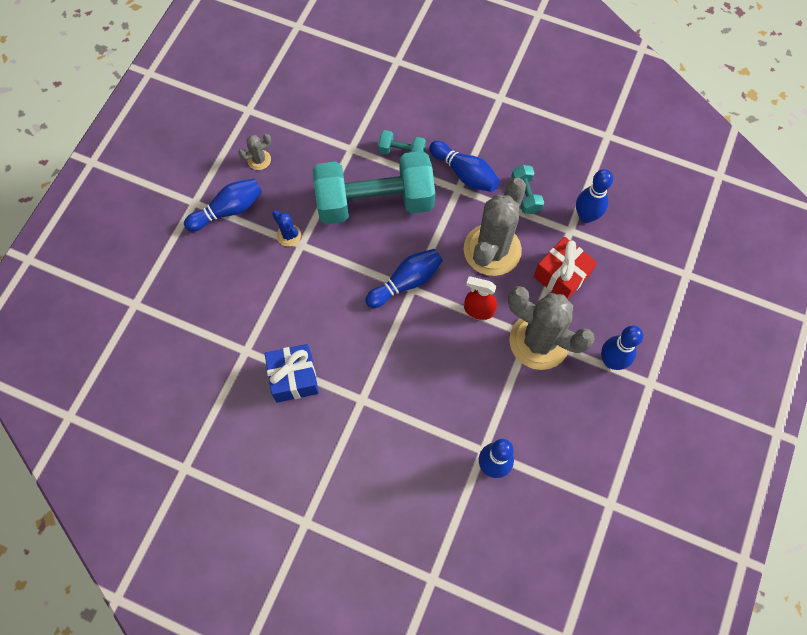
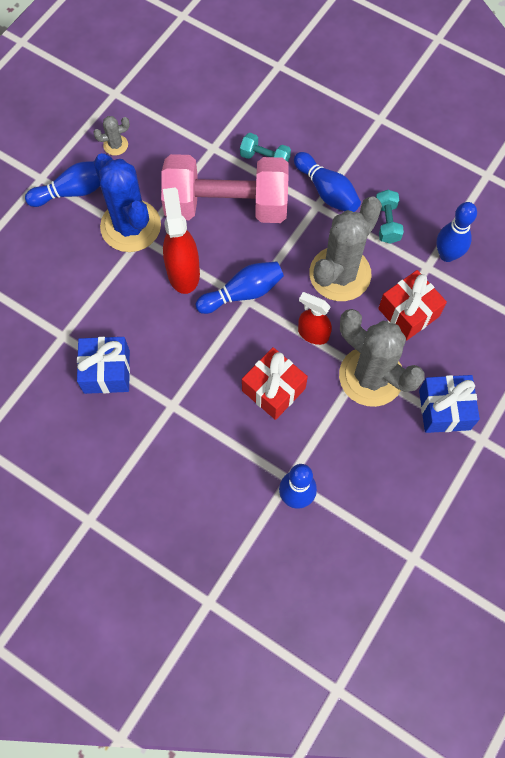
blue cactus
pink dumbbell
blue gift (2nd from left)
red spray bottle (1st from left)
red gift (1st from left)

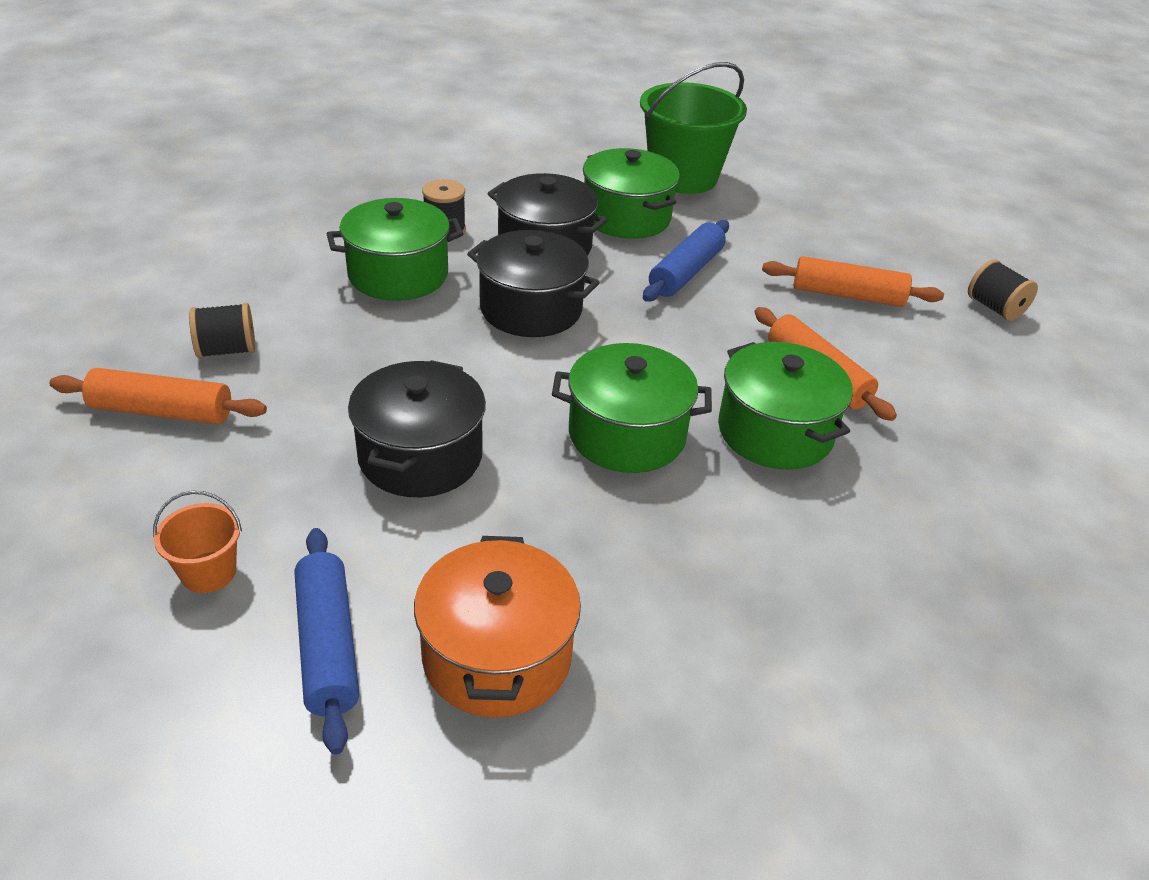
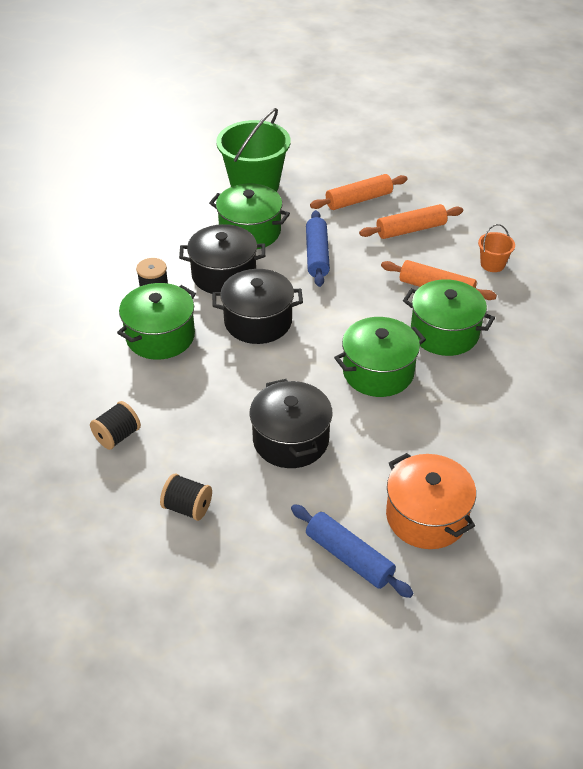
orange rolling pin (1st from left)
orange bucket
black spool (3rd from left)

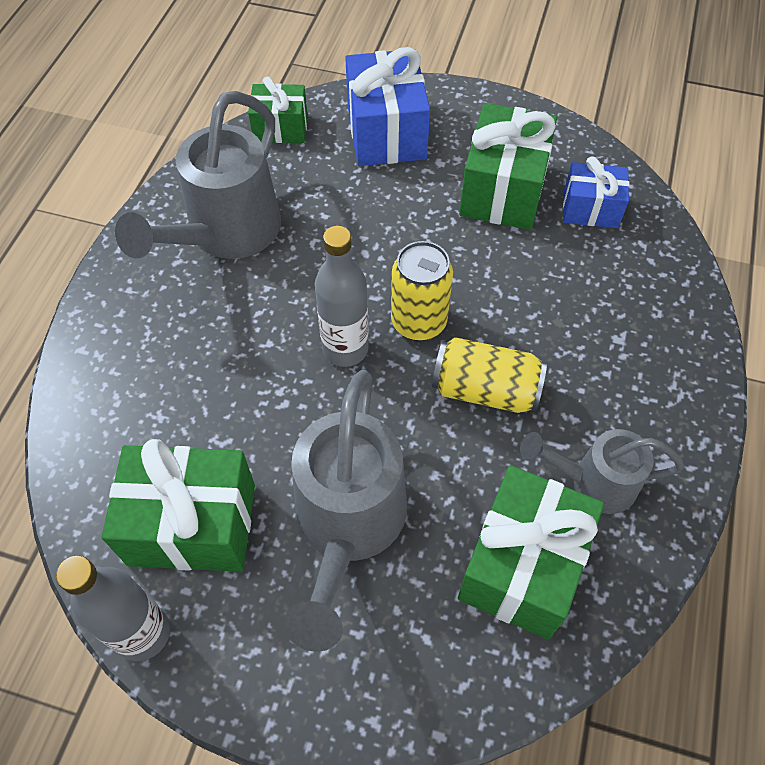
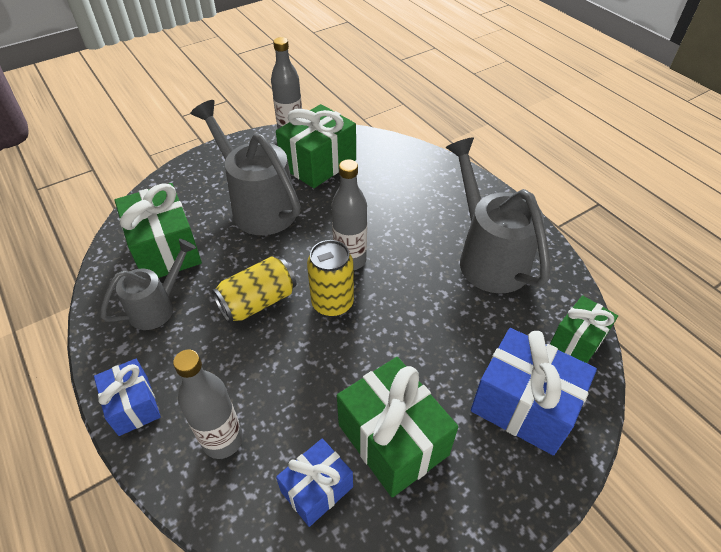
blue gift (1st from left)
grey bottle (1st from left)

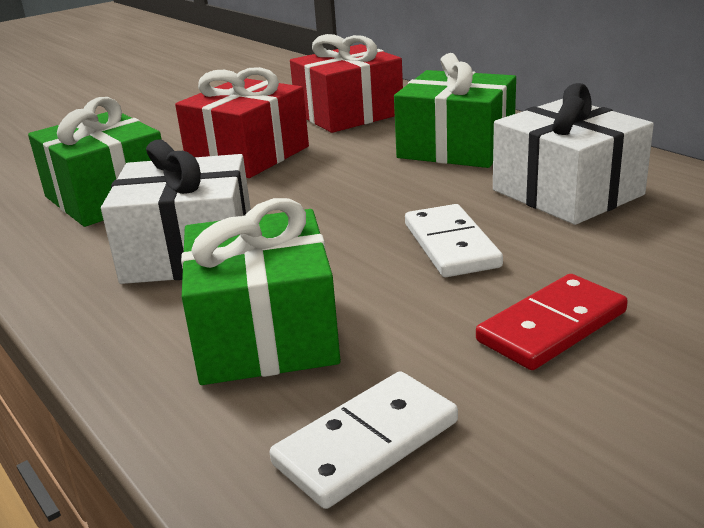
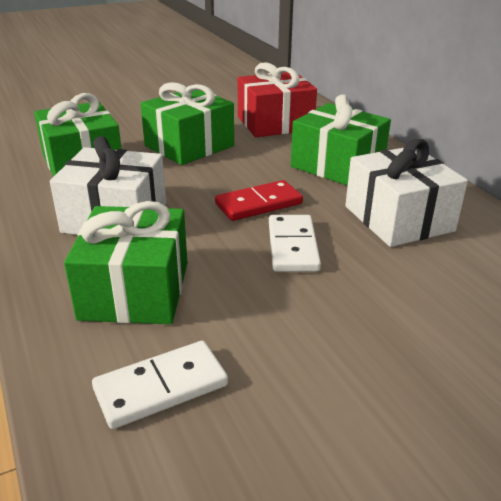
green gift (3rd from left)
red domino

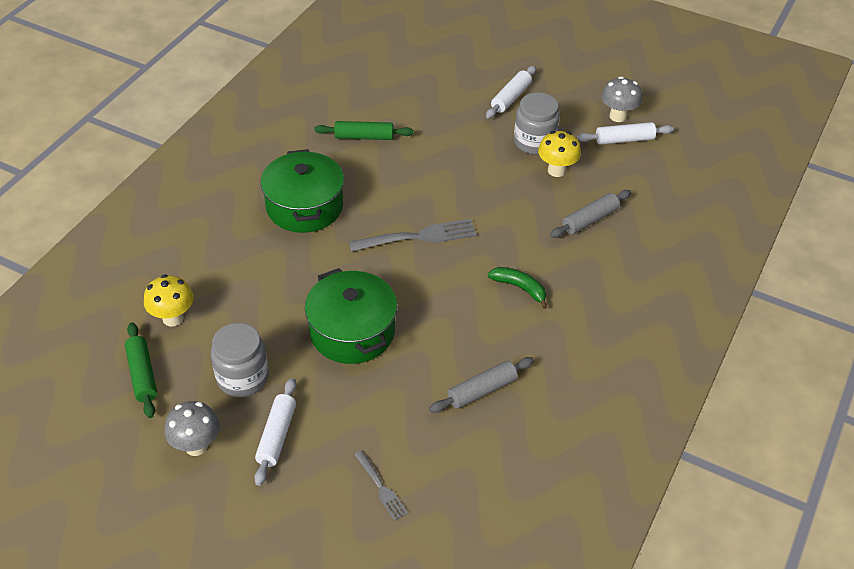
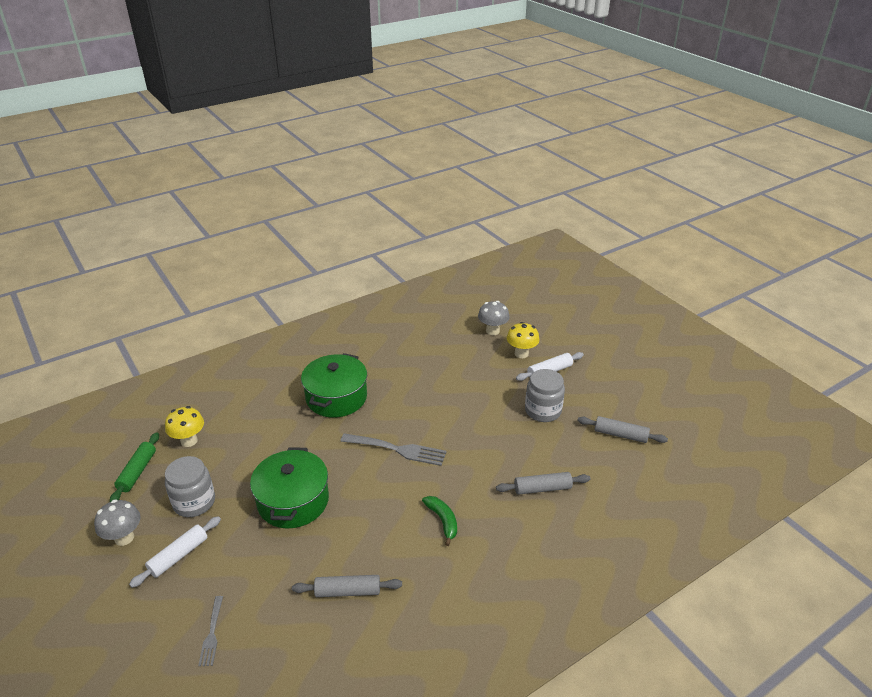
green rolling pin (2nd from left in the first image)
yellow mushroom (2nd from left)
grey rolling pin (3rd from left)
grey mushroom (2nd from left)

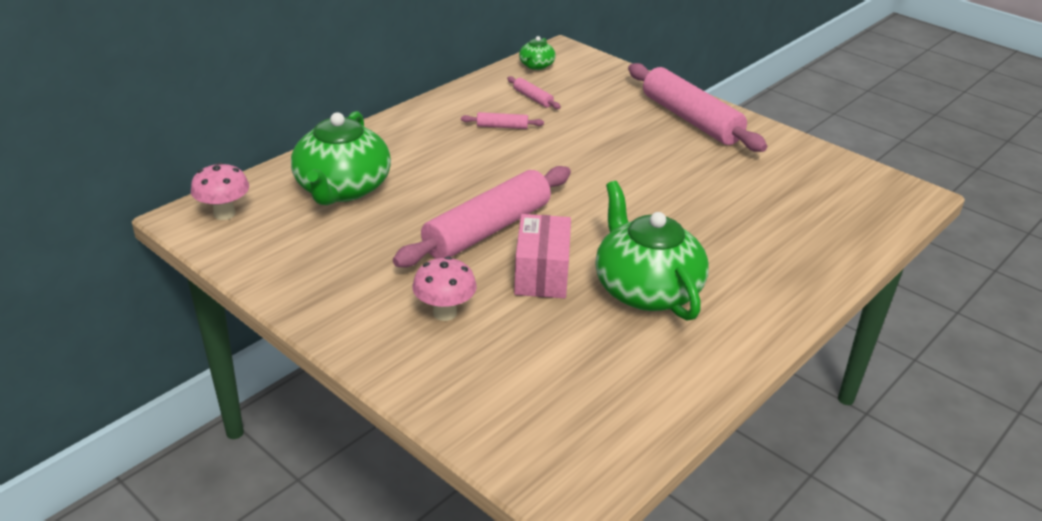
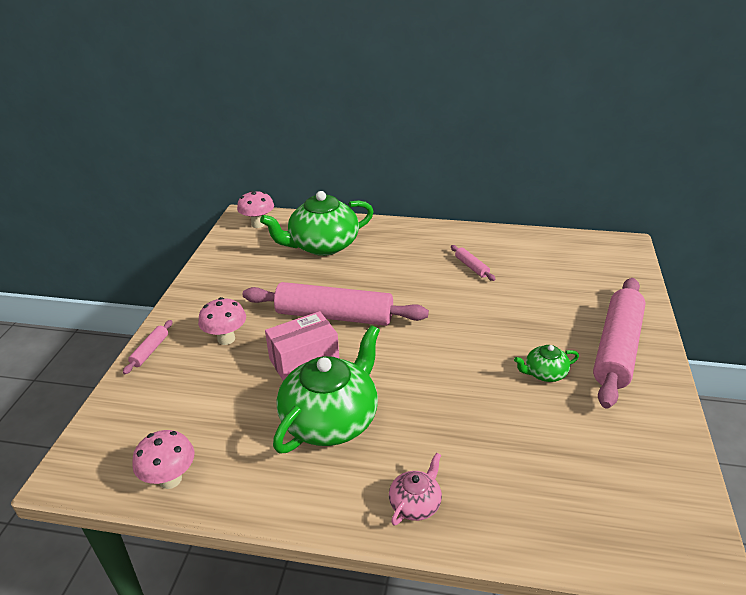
pink rolling pin (1st from left)
green teapot (3rd from left)
pink mushroom (1st from left)
pink teapot

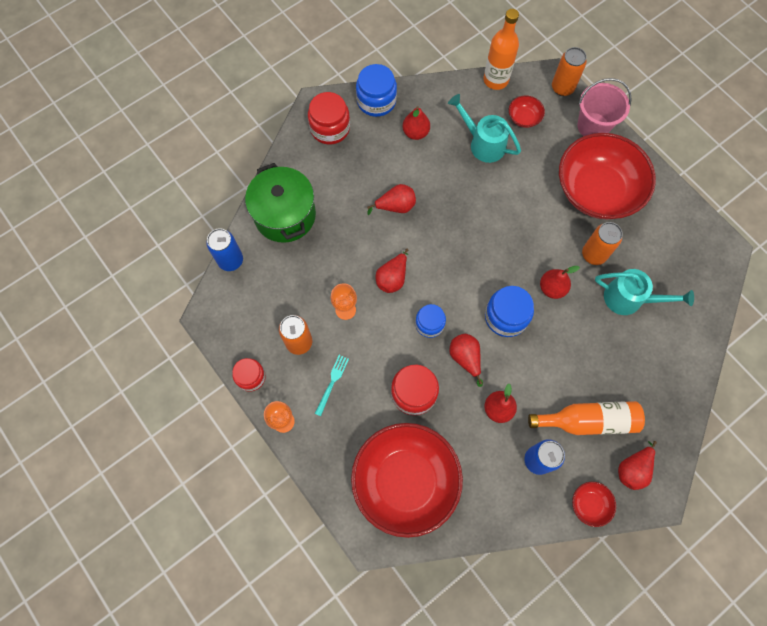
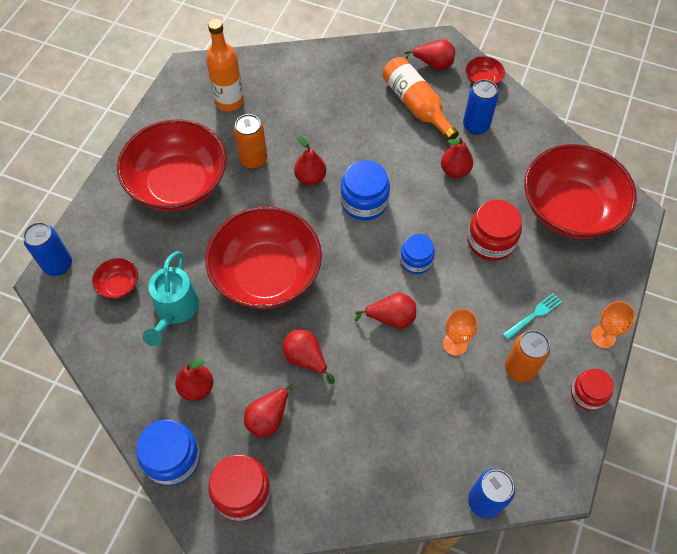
green pot
turquoise fork
red pear (2nd from left)
orange bottle (1st from left)
blue can (1st from left)
pink bucket
turquoise watering can (2nd from left in the first image)
red bowl (3rd from left)

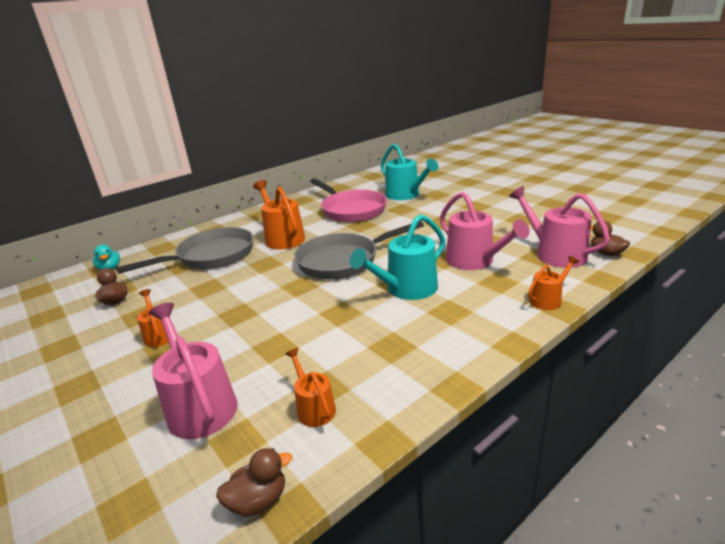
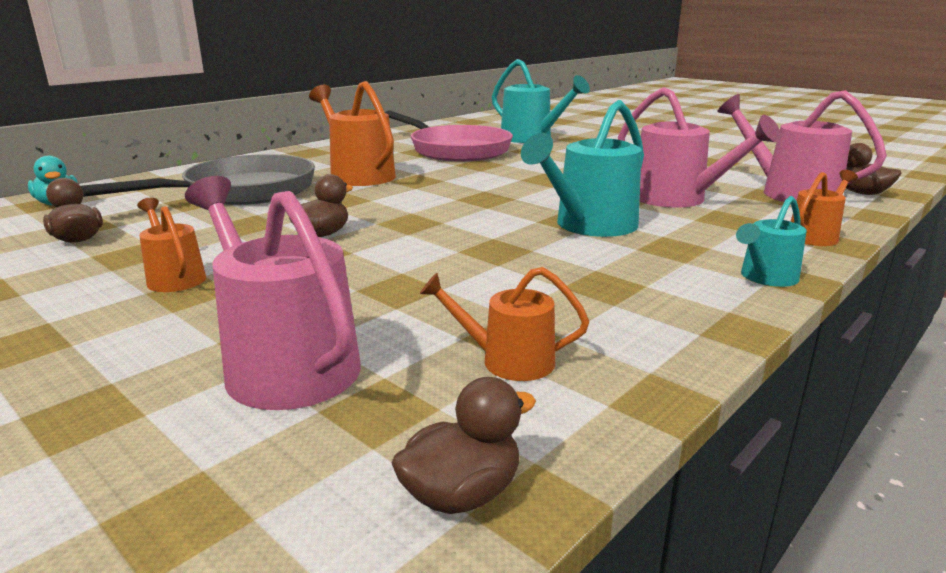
orange watering can (3rd from left)
grey pan (2nd from left in the first image)
brown duck (2nd from left)
turquoise watering can (3rd from left)

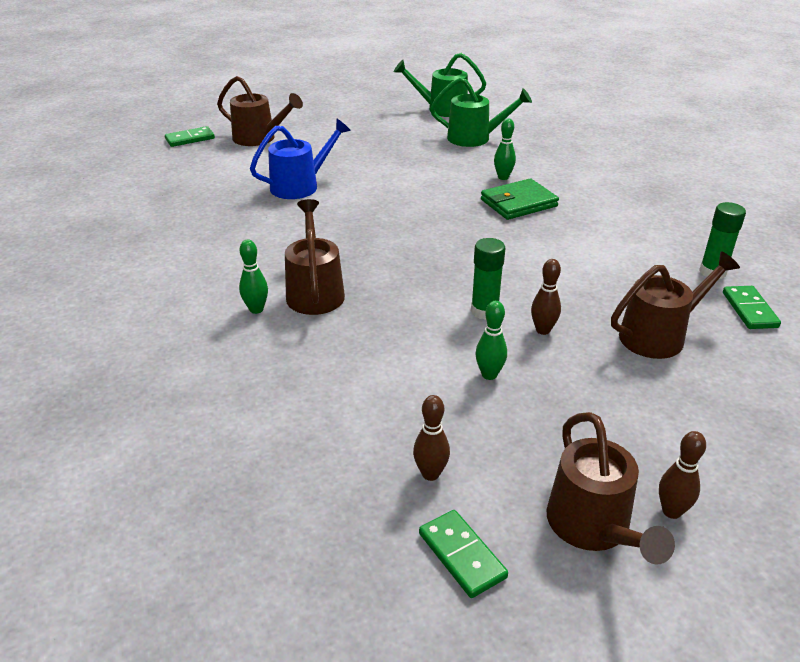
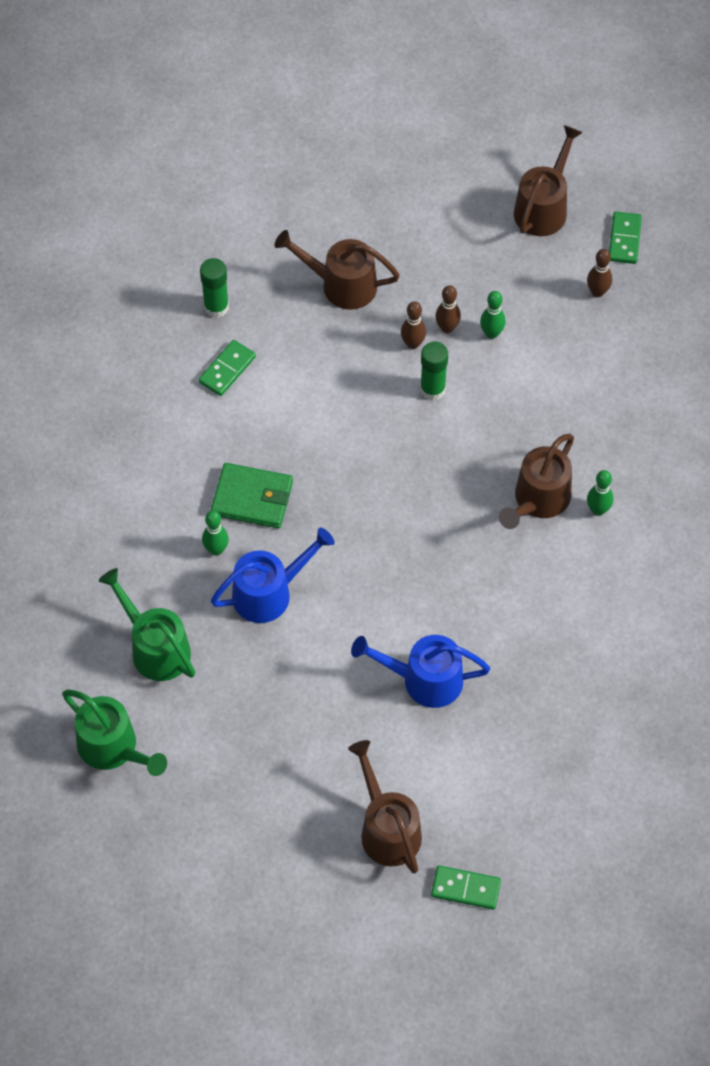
brown bowling pin (2nd from left)
green domino (1st from left)
blue watering can (1st from left)

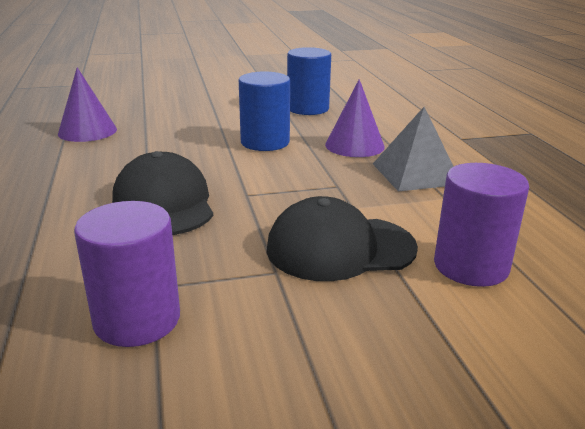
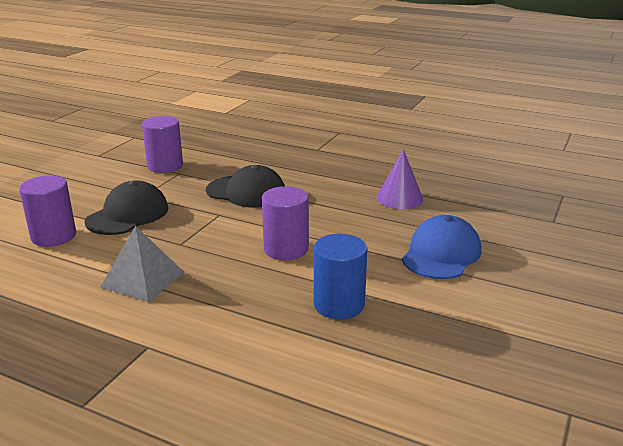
purple cylinder (3rd from left)
purple cone (2nd from left in the first image)
blue cap

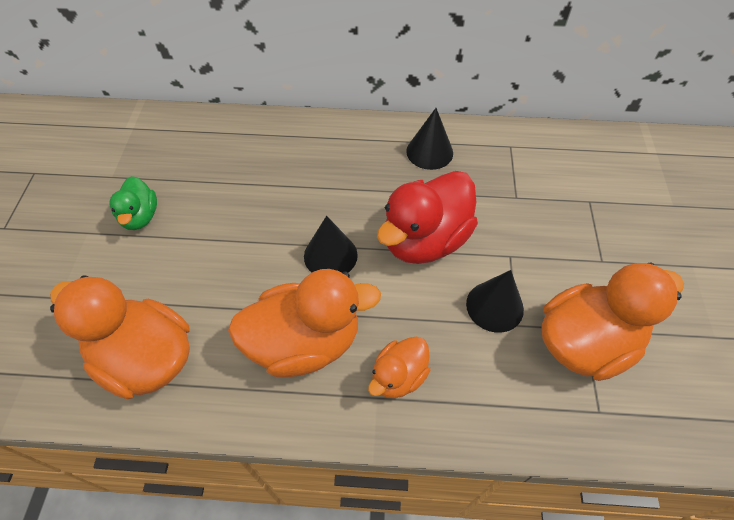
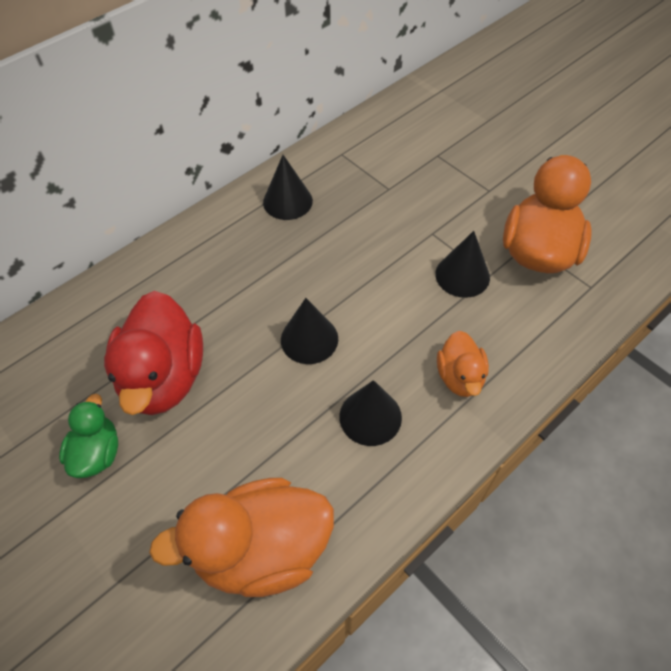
green duck
black cone (3rd from left)
red duck

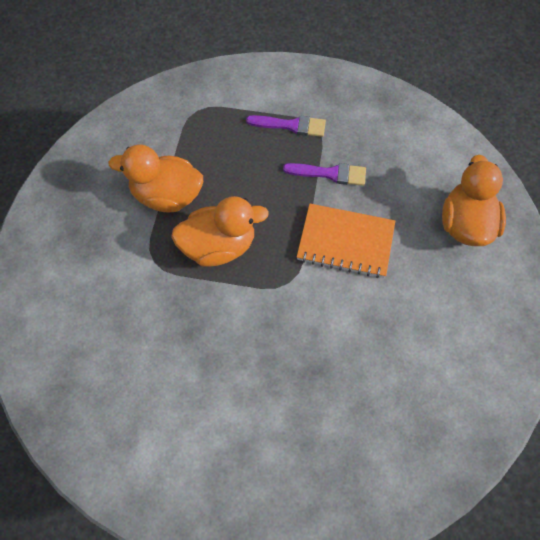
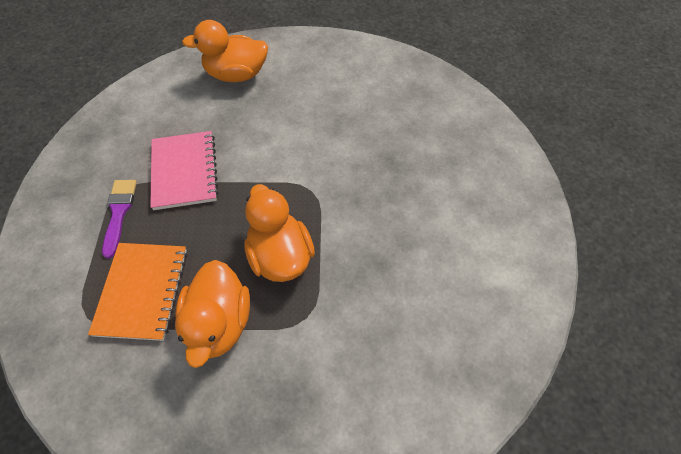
pink notebook
orange notebook

